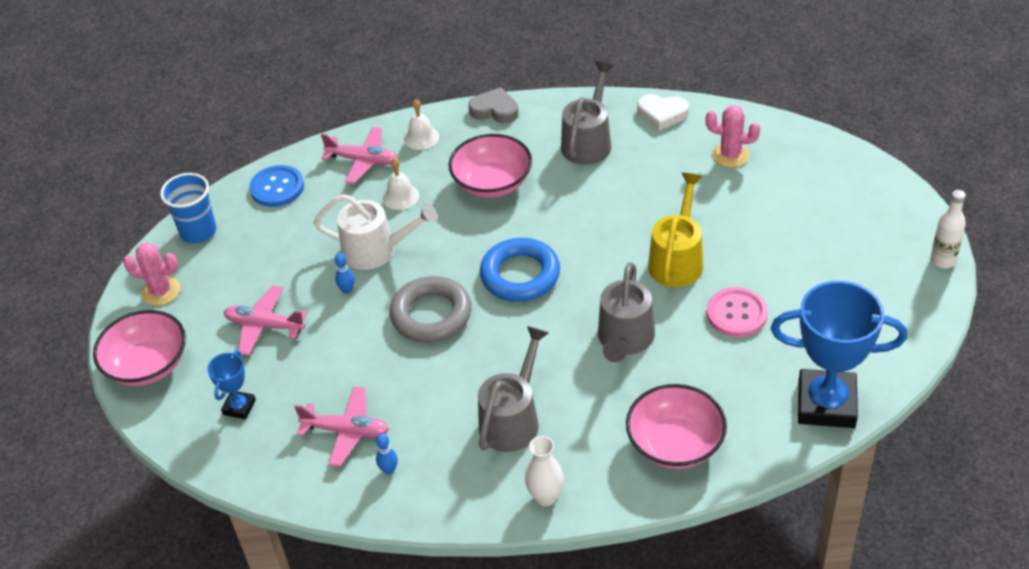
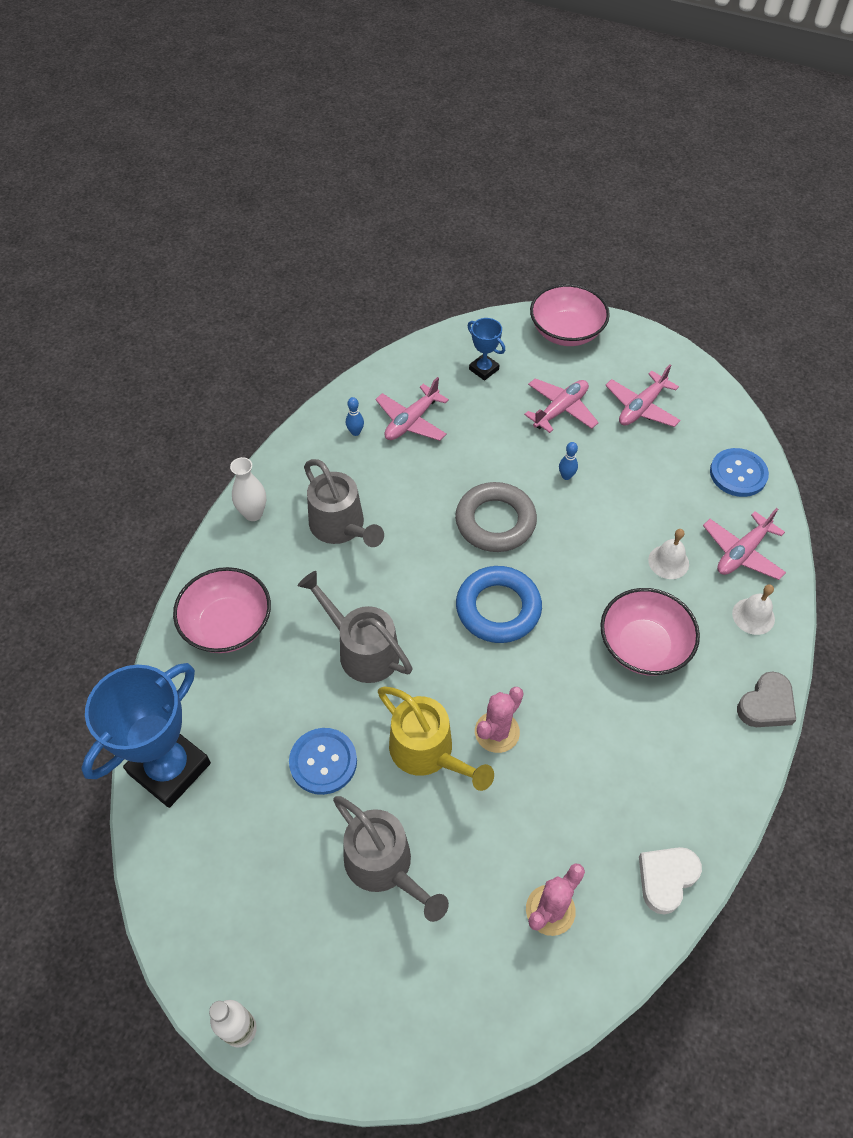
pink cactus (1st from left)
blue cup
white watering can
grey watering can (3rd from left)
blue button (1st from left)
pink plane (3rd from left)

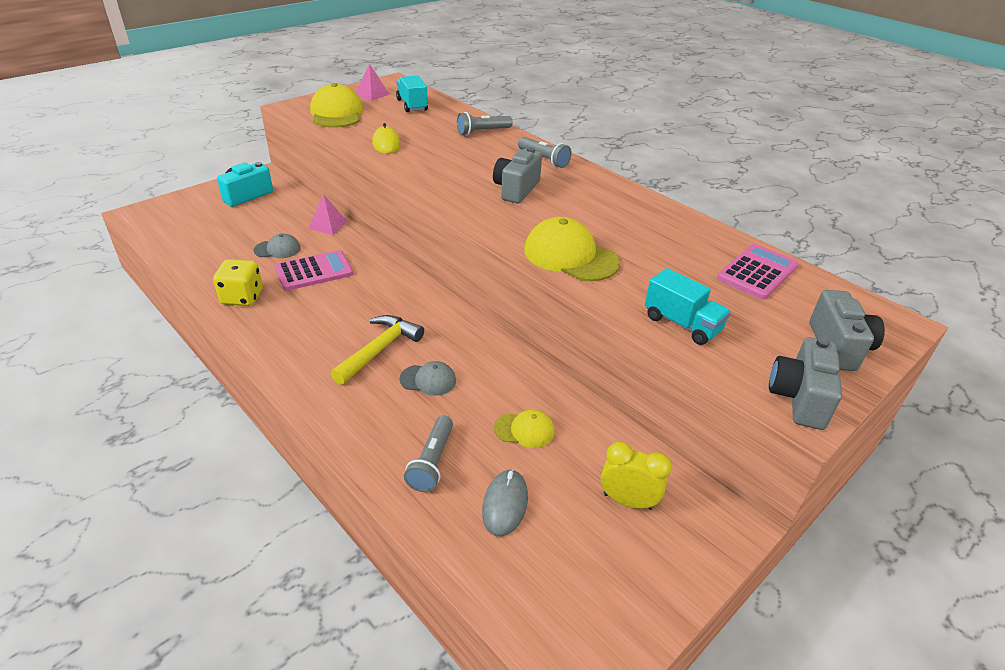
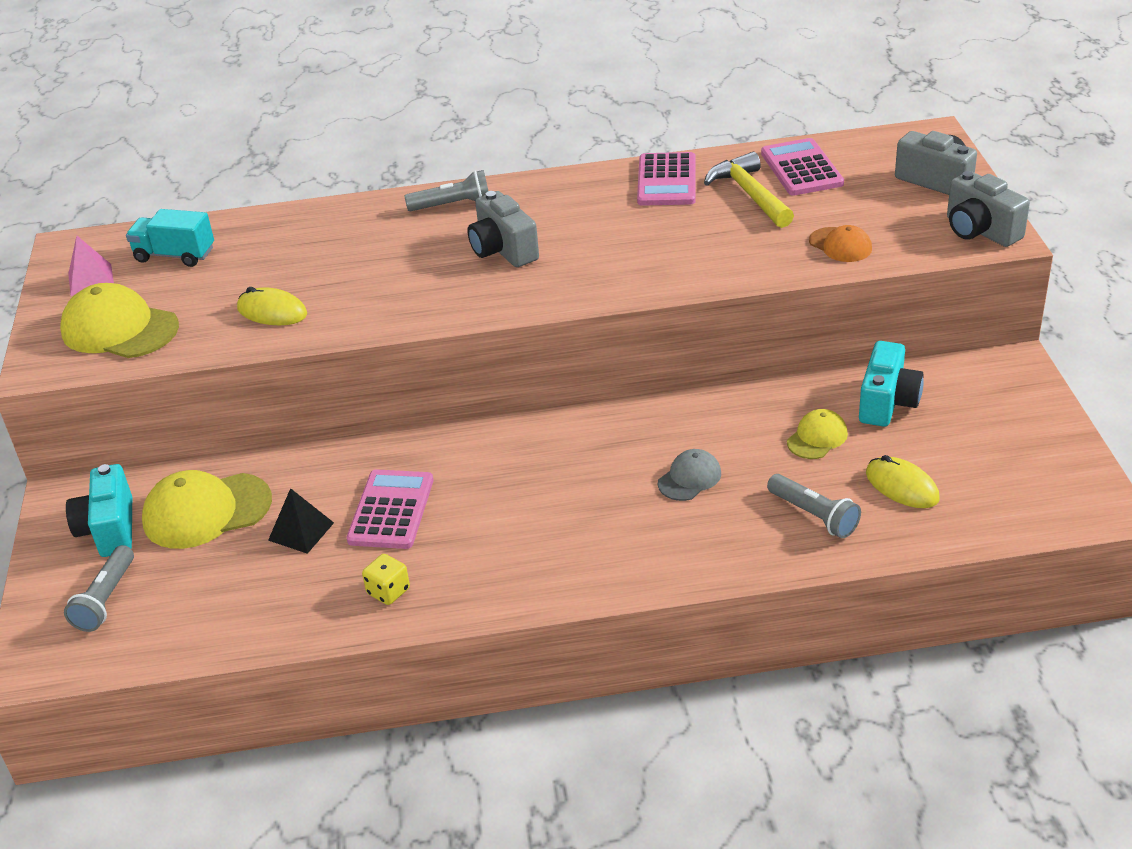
yellow dice
black pyramid
pink pyramid (1st from left in the first image)
yellow hammer
grey flashlight (1st from left)
yellow mouse (2nd from left)
yellow cap (2nd from left)
yellow clock
orange cap
pink calculator (2nd from left)
turquoise camera (2nd from left)

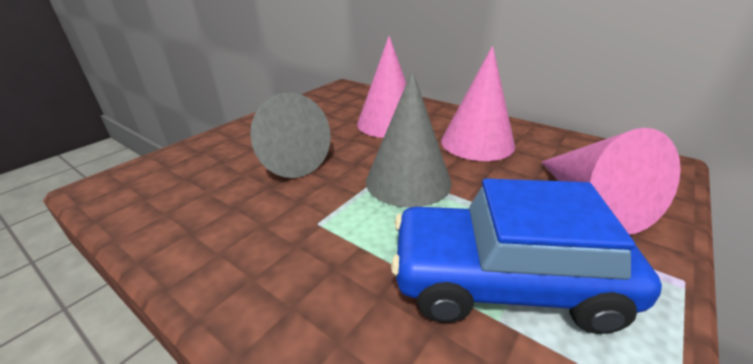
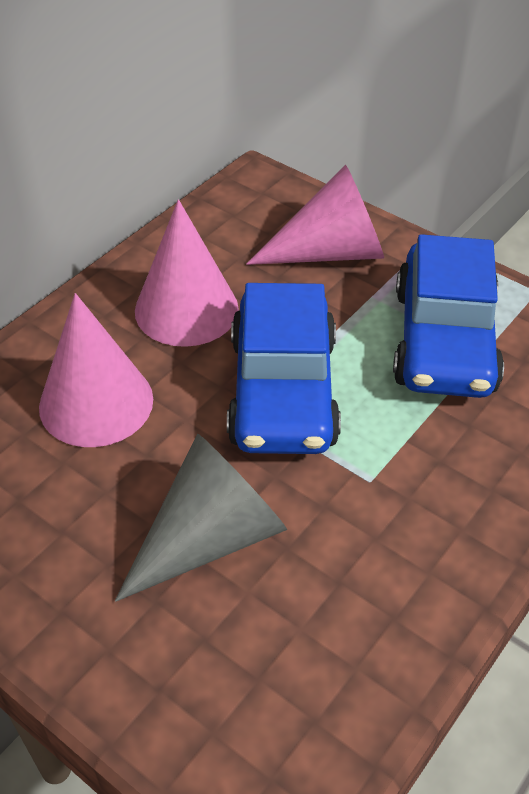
blue car (1st from left)

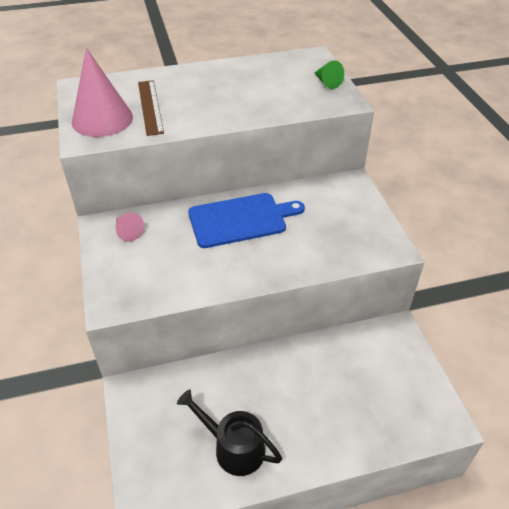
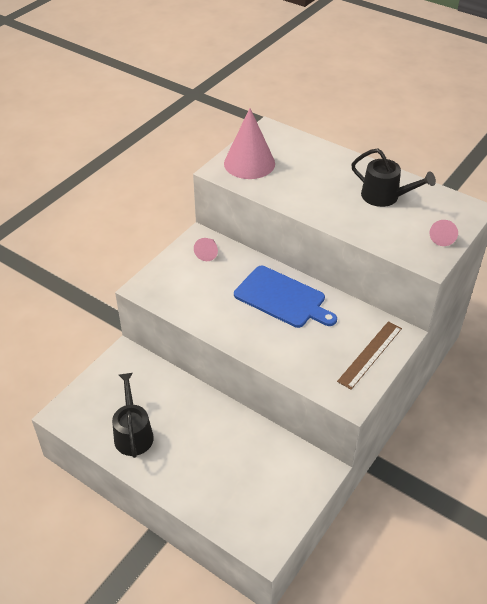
brown ruler
pink cone (3rd from left)
black watering can (2nd from left)

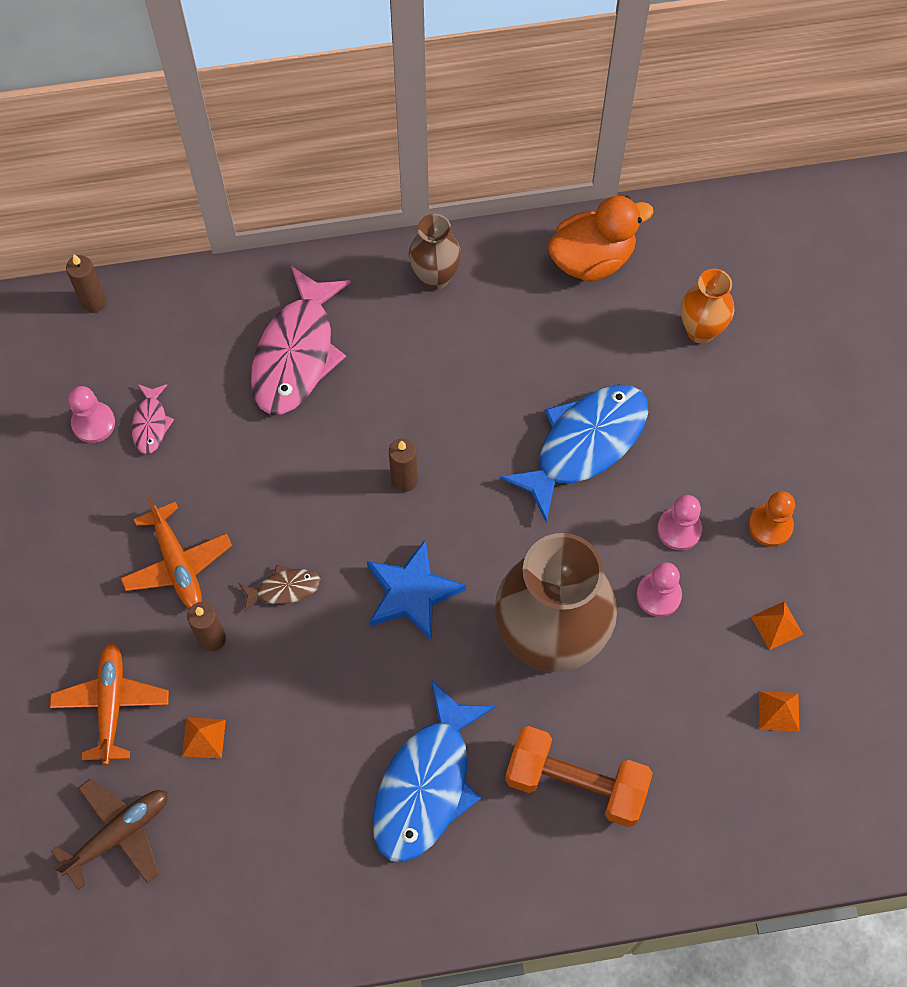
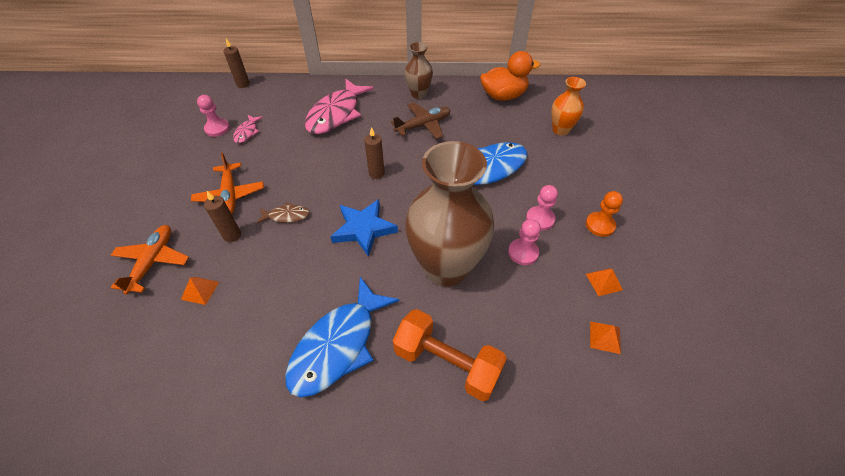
brown plane

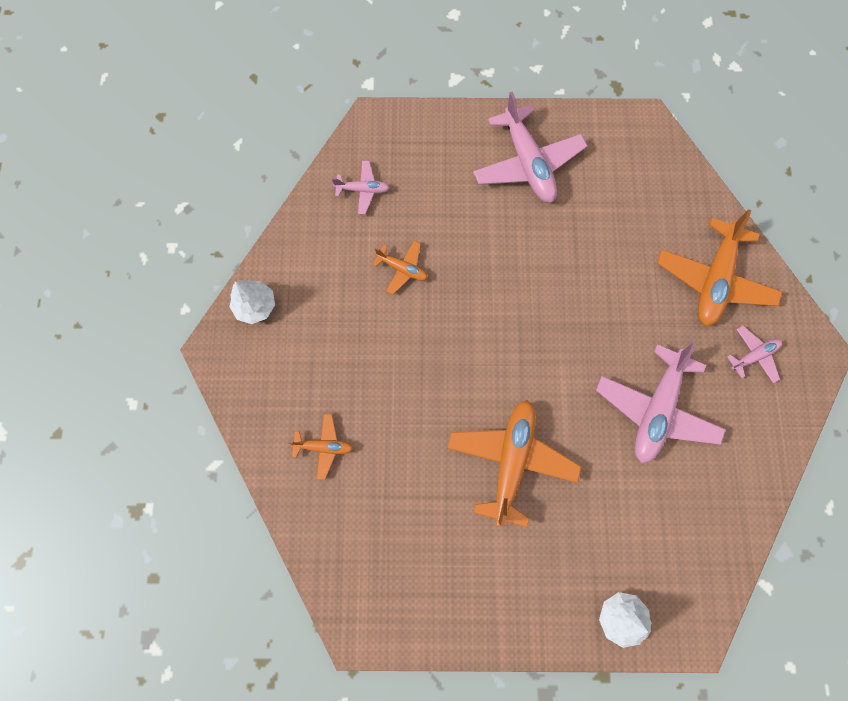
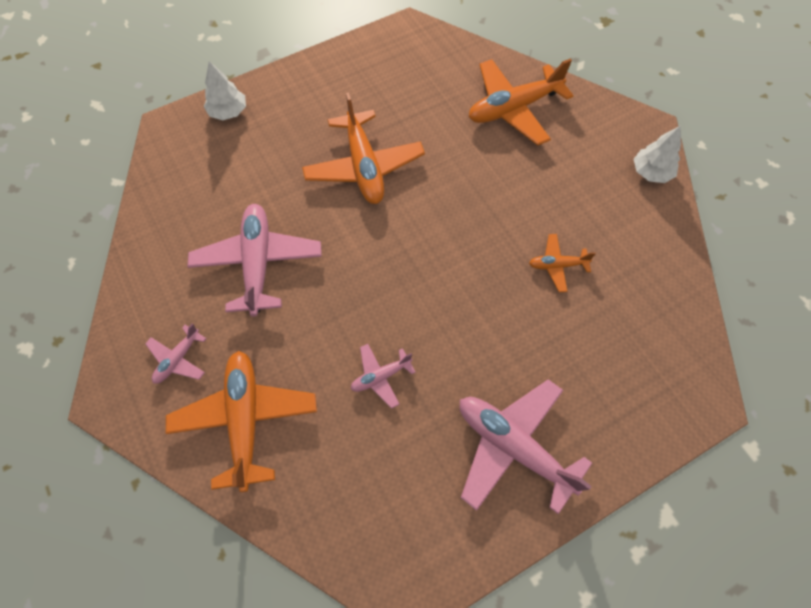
orange plane (3rd from left)
pink plane (3rd from left)

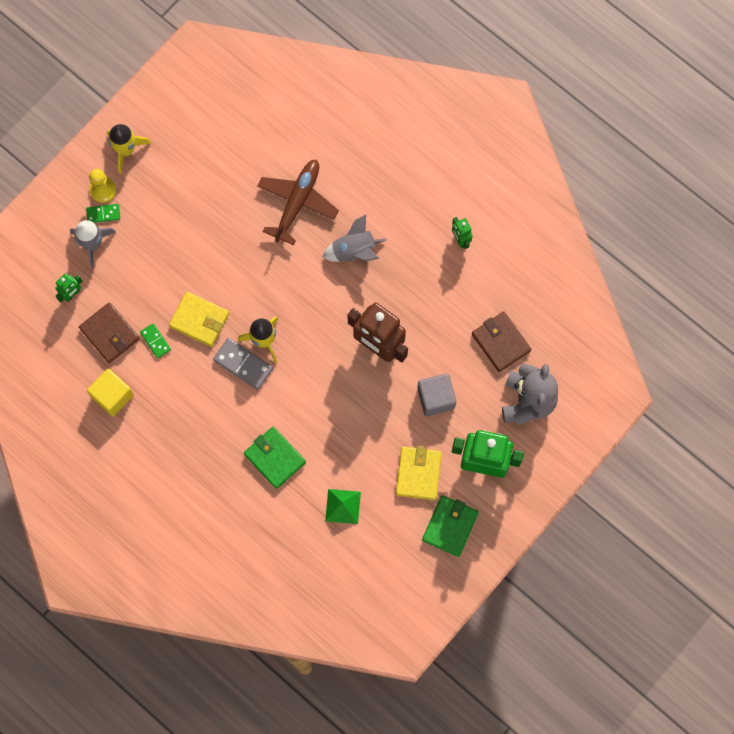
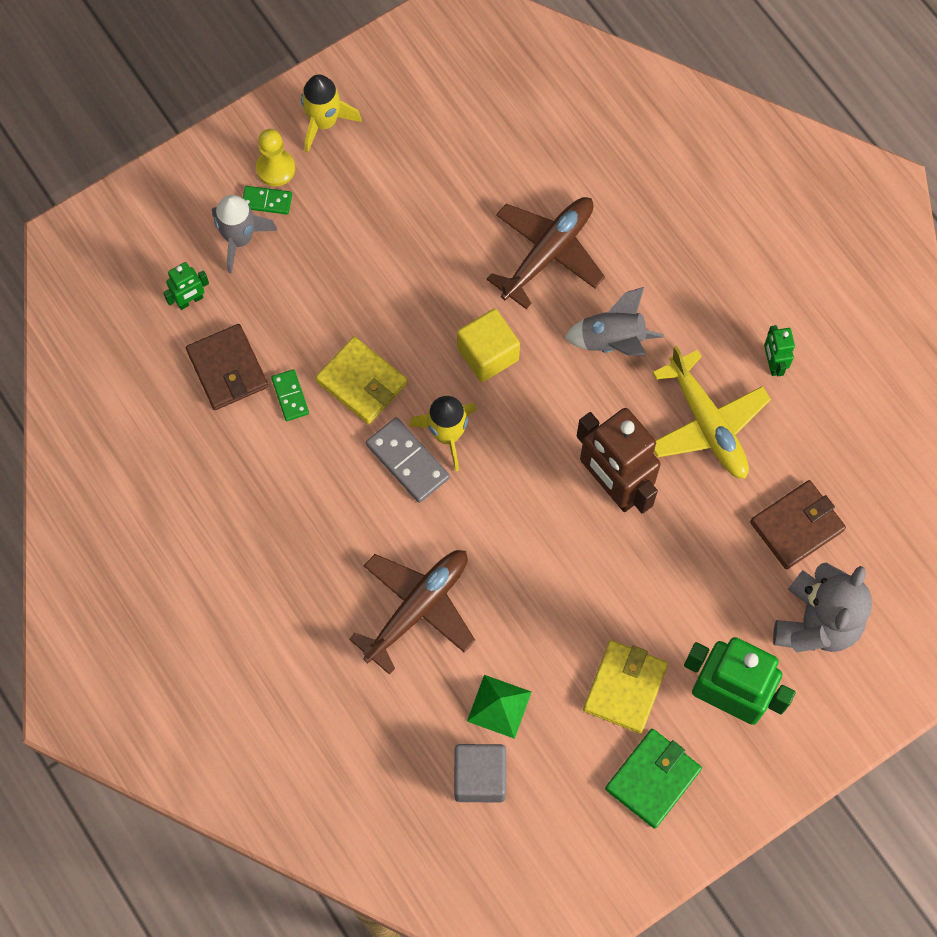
yellow cube
brown plane (1st from left)
grey cube
brown wallet (2nd from left)
yellow plane

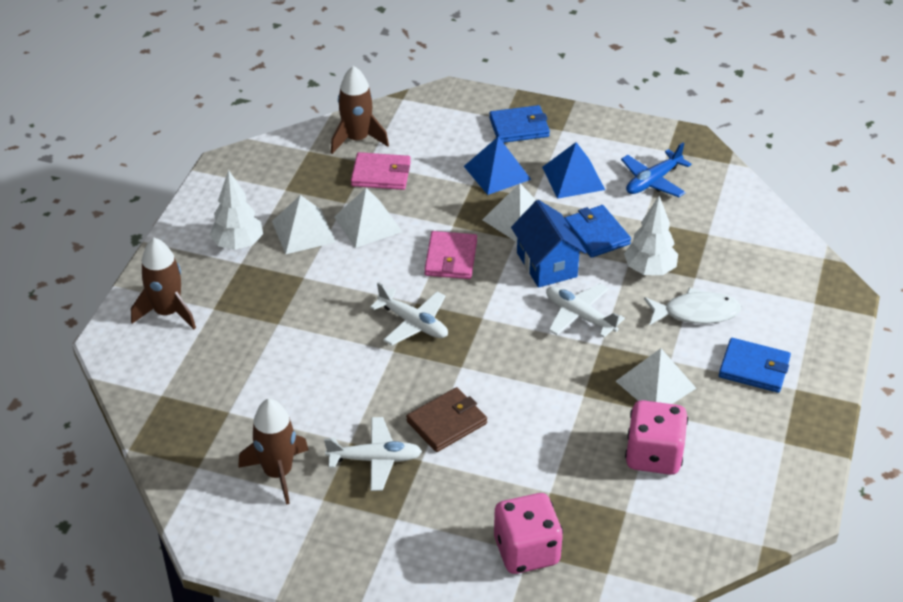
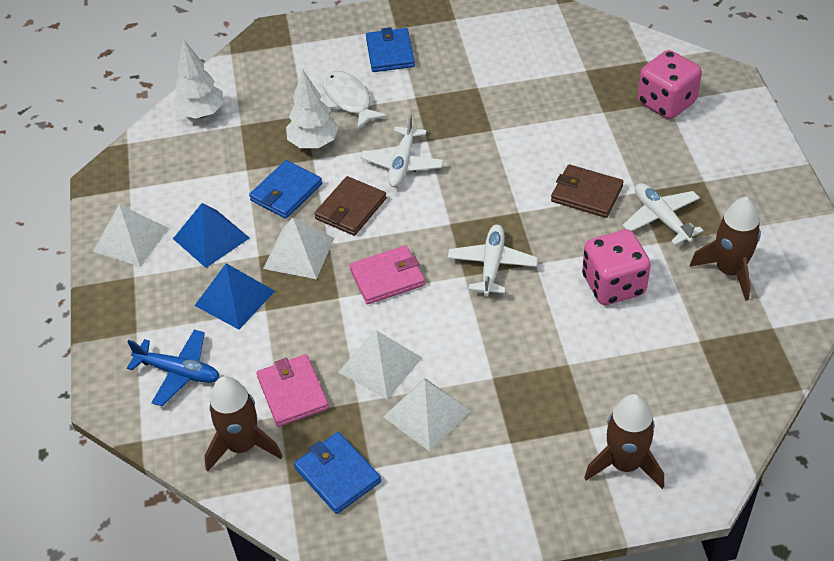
white tree (1st from left)
blue wallet (2nd from left)
brown wallet (1st from left)
white pyramid (1st from left)
blue plane
pink dice (1st from left)

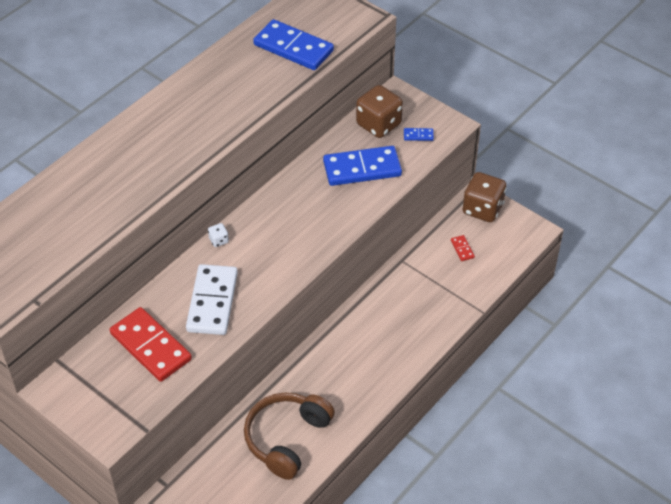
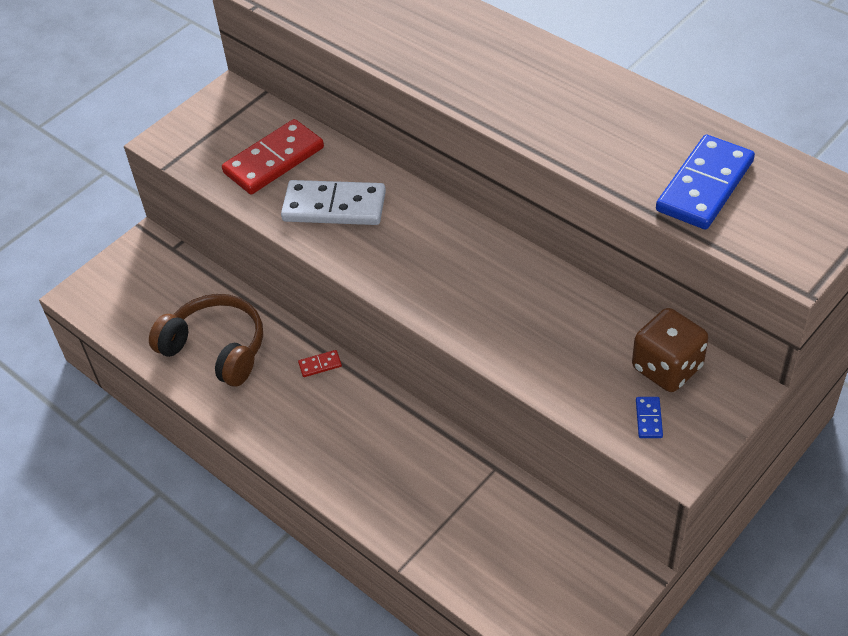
white dice
blue domino (2nd from left in the first image)
red domino (2nd from left)
brown dice (2nd from left in the first image)

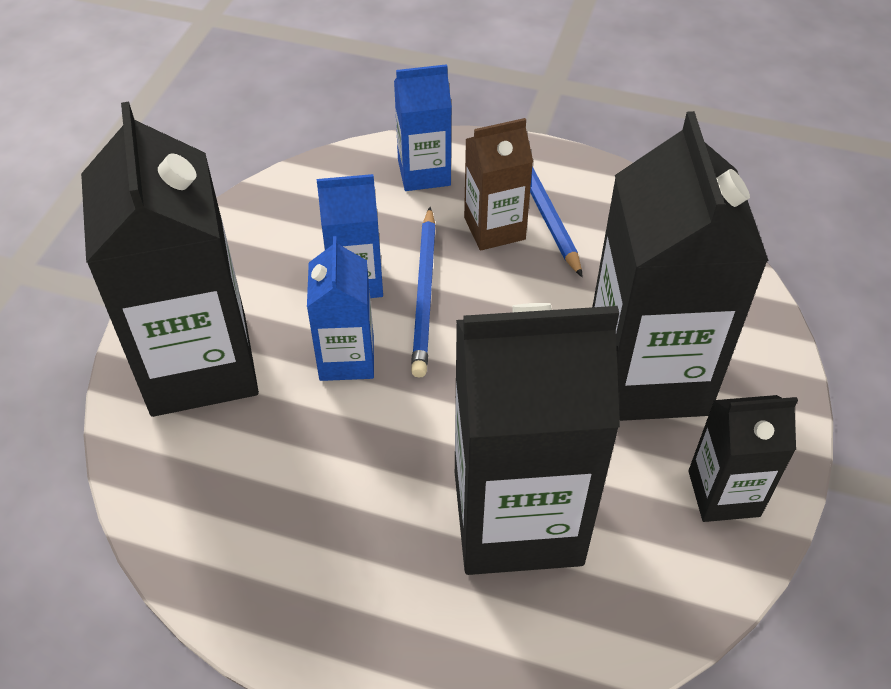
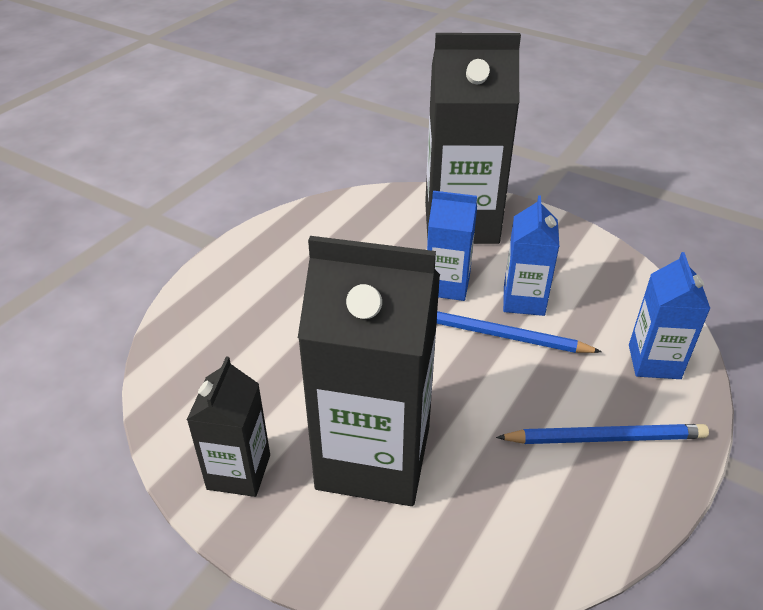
black carton (2nd from left in the first image)
brown carton

